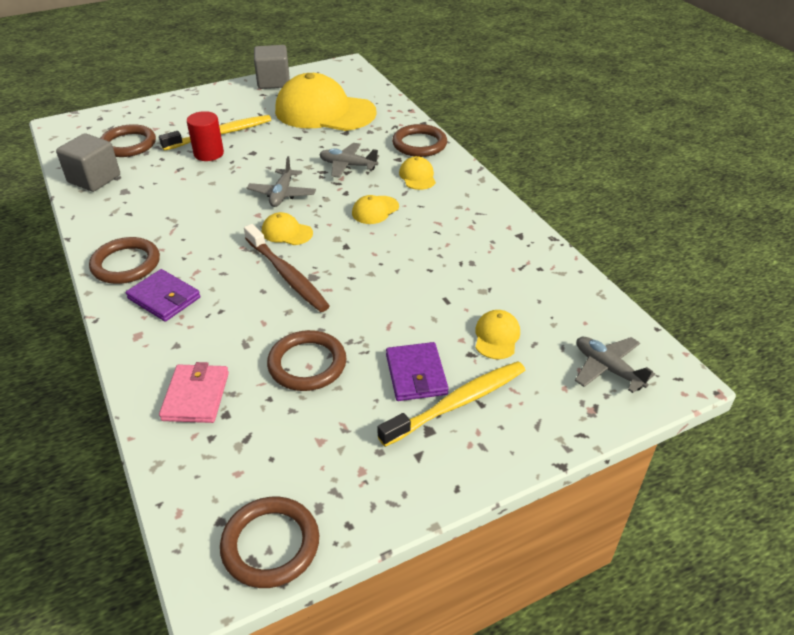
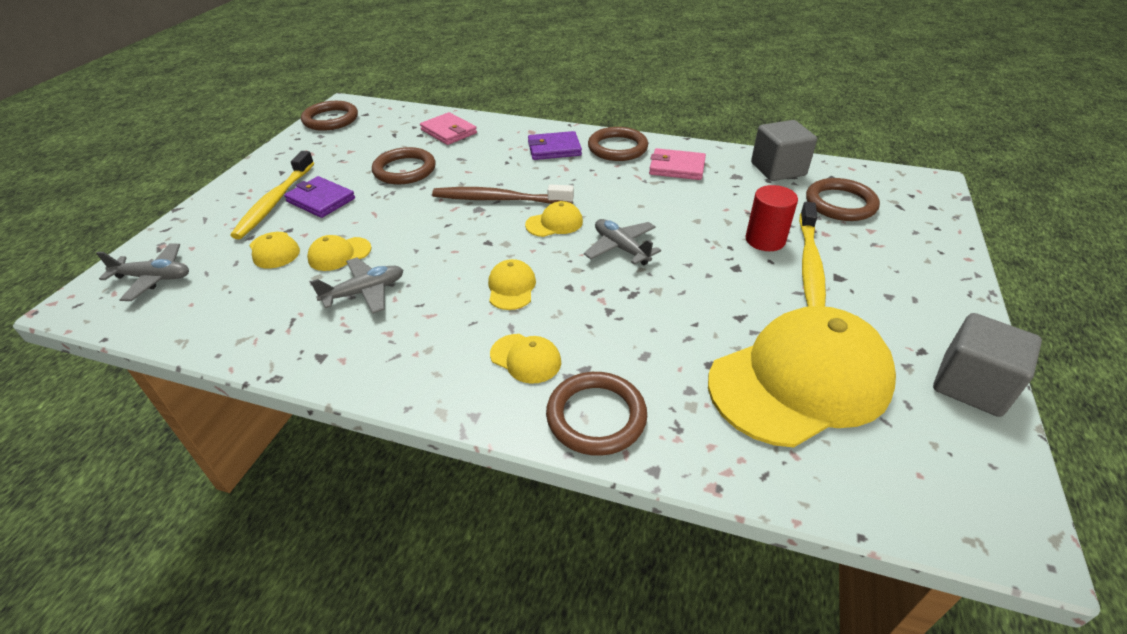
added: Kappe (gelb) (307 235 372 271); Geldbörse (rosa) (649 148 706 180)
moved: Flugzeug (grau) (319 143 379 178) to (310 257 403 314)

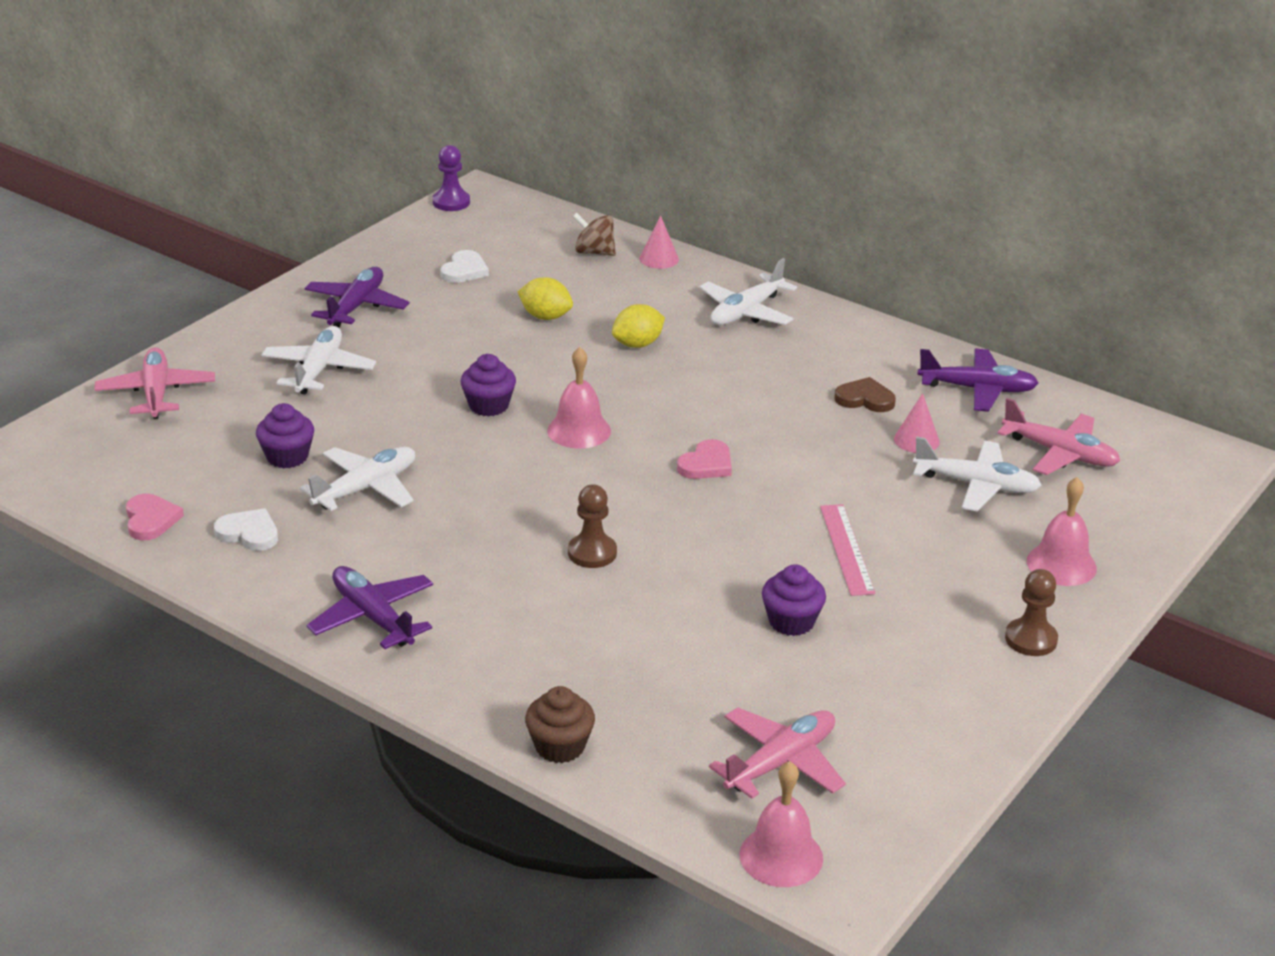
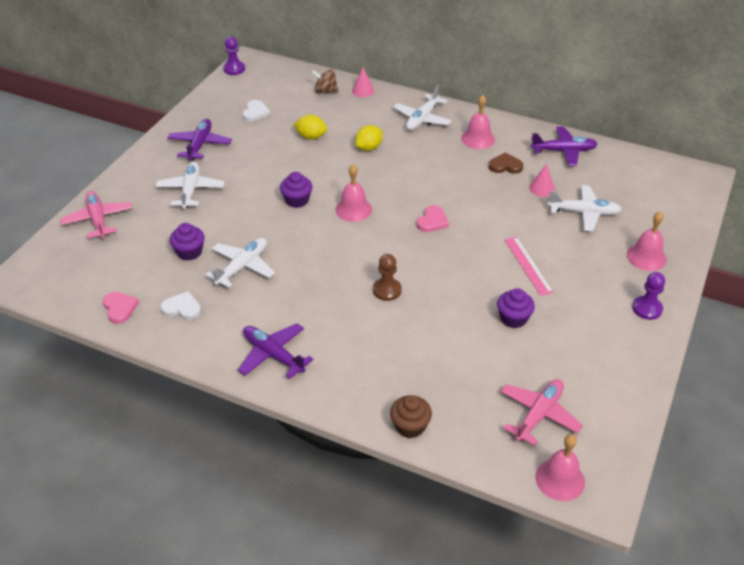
removed: Flugzeug (rosa) (998 398 1120 475)
added: Glocke (rosa) (461 95 495 149)
recoloured: Bauer (braun) (1005 569 1058 656) to Bauer (lila) (632 272 665 320)

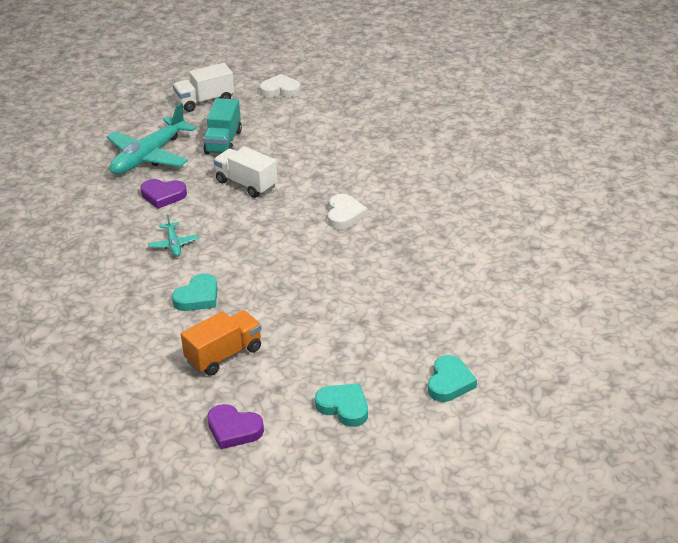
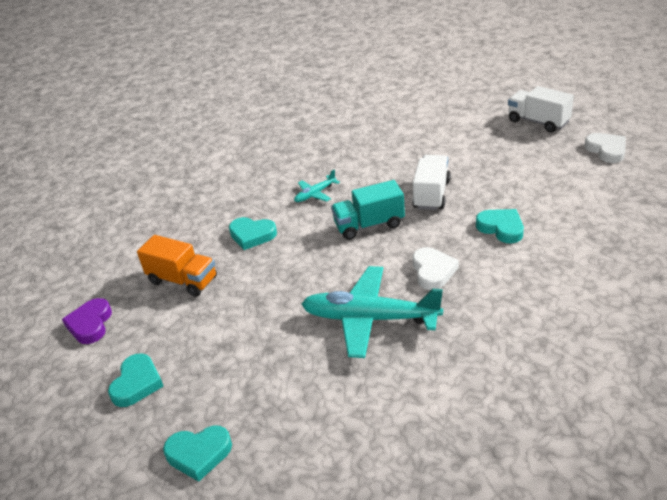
removed: Herz (lila) (140 179 187 209)
added: Herz (türkis) (476 209 524 243)
moved: Flugzeug (türkis) (107 103 196 174) to (302 266 443 358); Lastwagen (türkis) (204 98 242 154) to (331 180 405 240)
turned: Herz (weiß) (328 194 368 229) = (412 247 459 290) 75 degrees counterclockwise

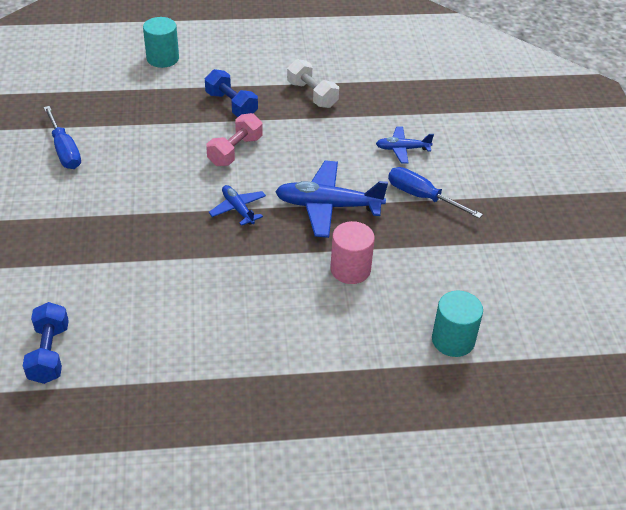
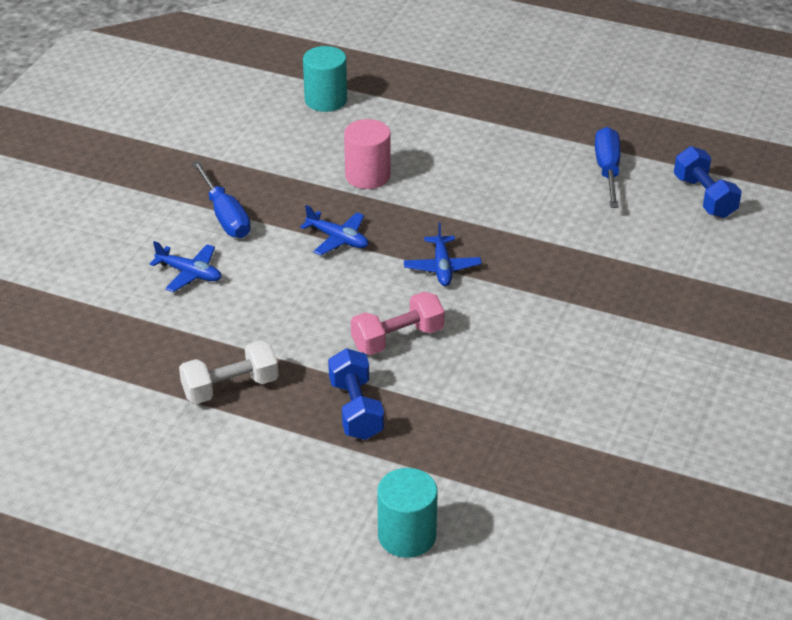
moved: Schraubenzieher (blau) (43 106 81 169) to (595 127 621 208)
turned: Hantel (weiß) (287 59 339 108) = (179 340 279 404) 75 degrees clockwise; Hantel (blau) (23 302 69 384) = (674 146 742 218) 45 degrees counterclockwise
resized: Flugzeug (blau) (275 160 388 238) = (300 205 369 256) x0.55

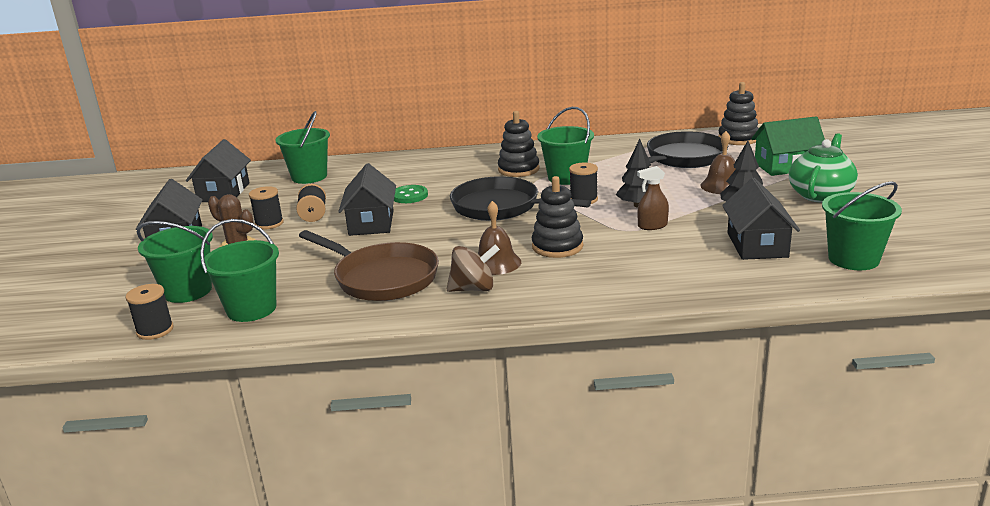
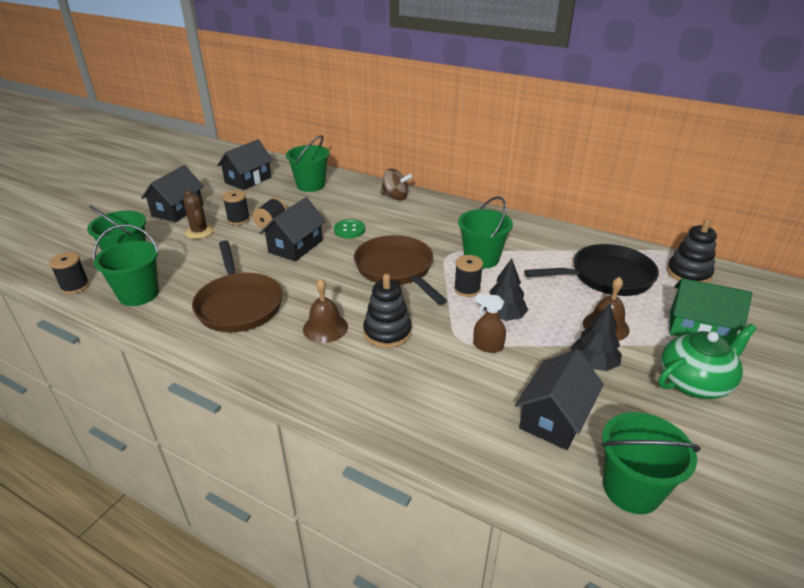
removed: Stapelspielzeug (schwarz) (498 111 540 177)
moved: Kreisel (braun) (447 245 500 292) to (380 169 412 200)
recoloured: Pfanne (schwarz) (450 176 591 221) to Pfanne (braun) (354 235 447 305)

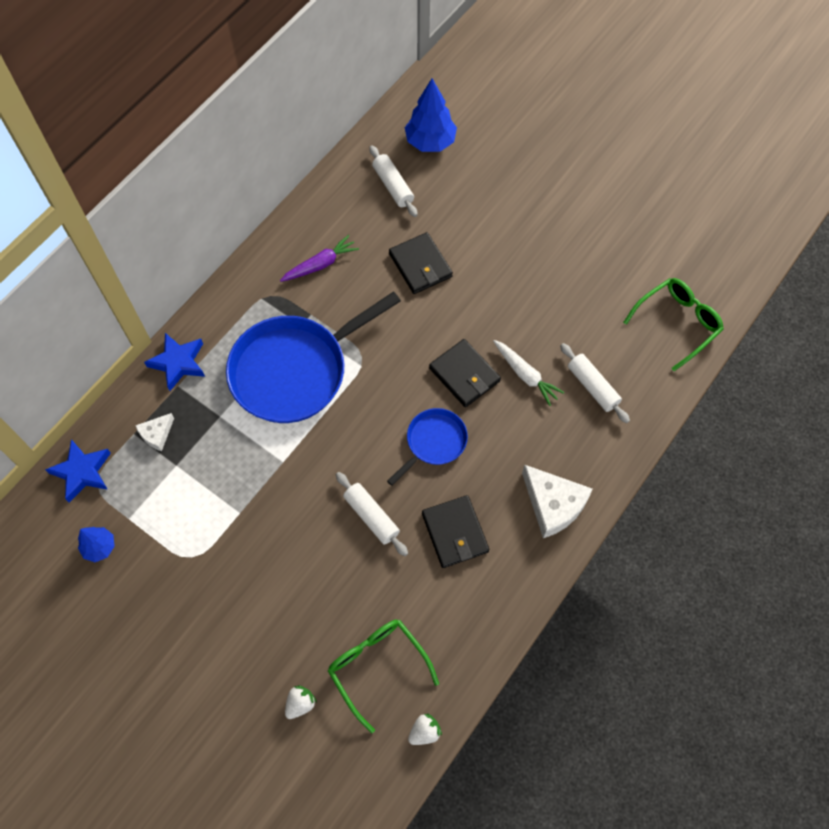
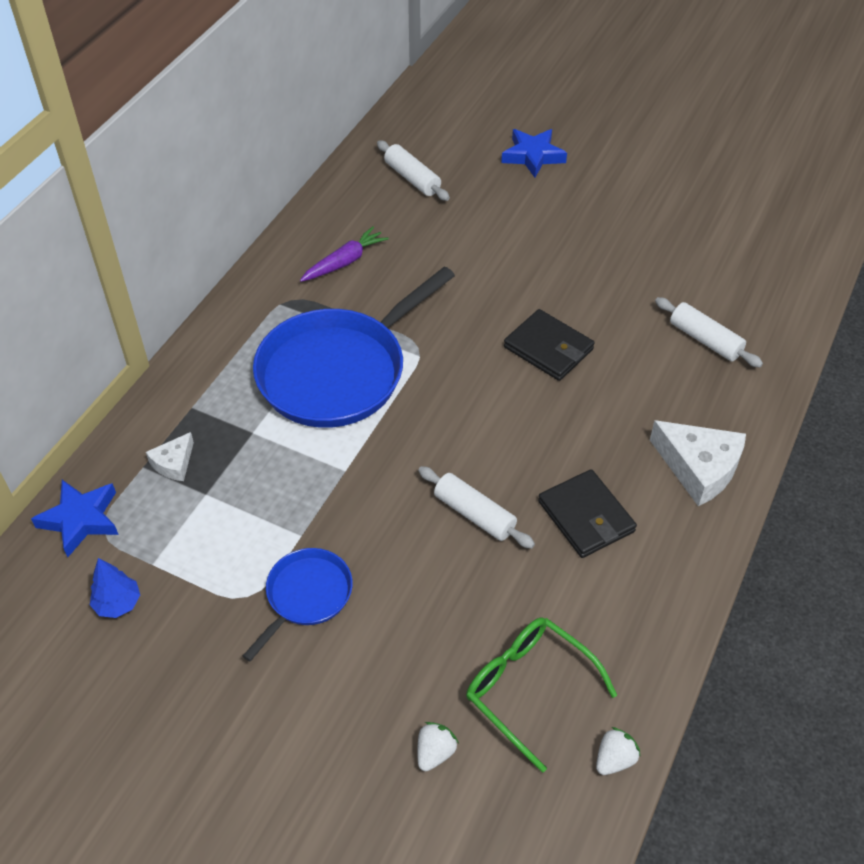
removed: Geldbörse (schwarz) (389 232 453 294); Baum (blau) (405 78 457 152); Karotte (weiß) (493 340 565 406); Brille (grün) (623 278 724 371)
moved: Pfanne (blau) (387 408 468 486) to (243 548 353 661); Stern (blau) (144 333 205 391) to (501 129 567 178)

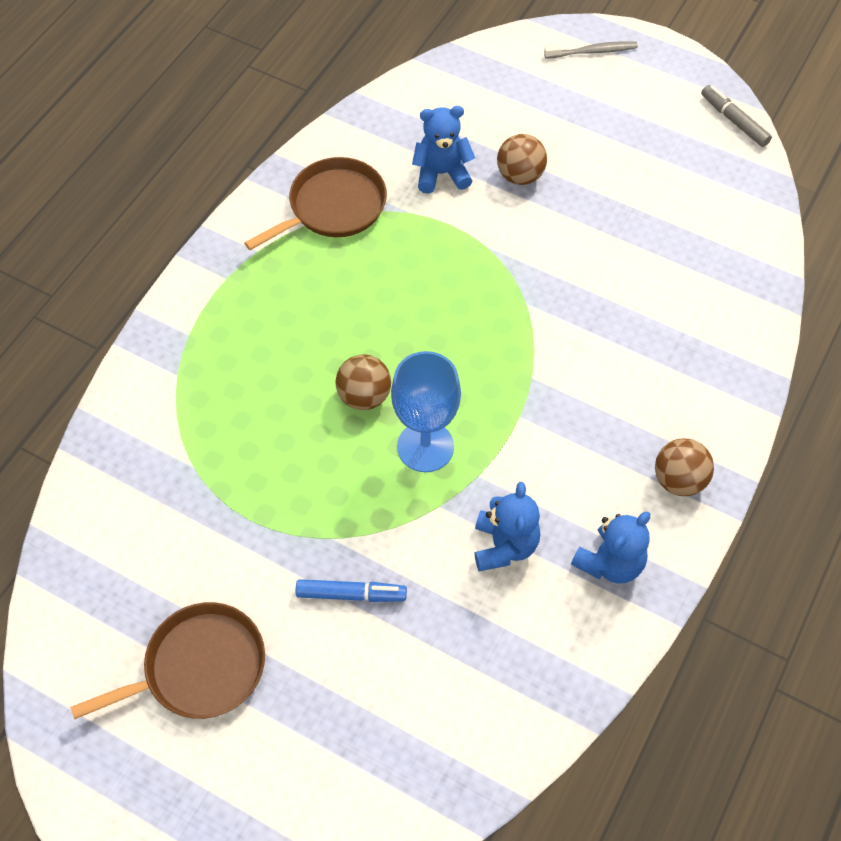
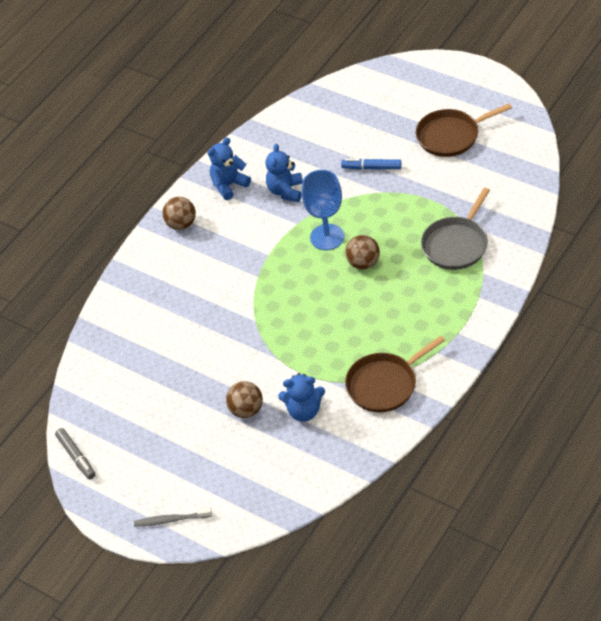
added: Pfanne (grau) (421 188 490 270)

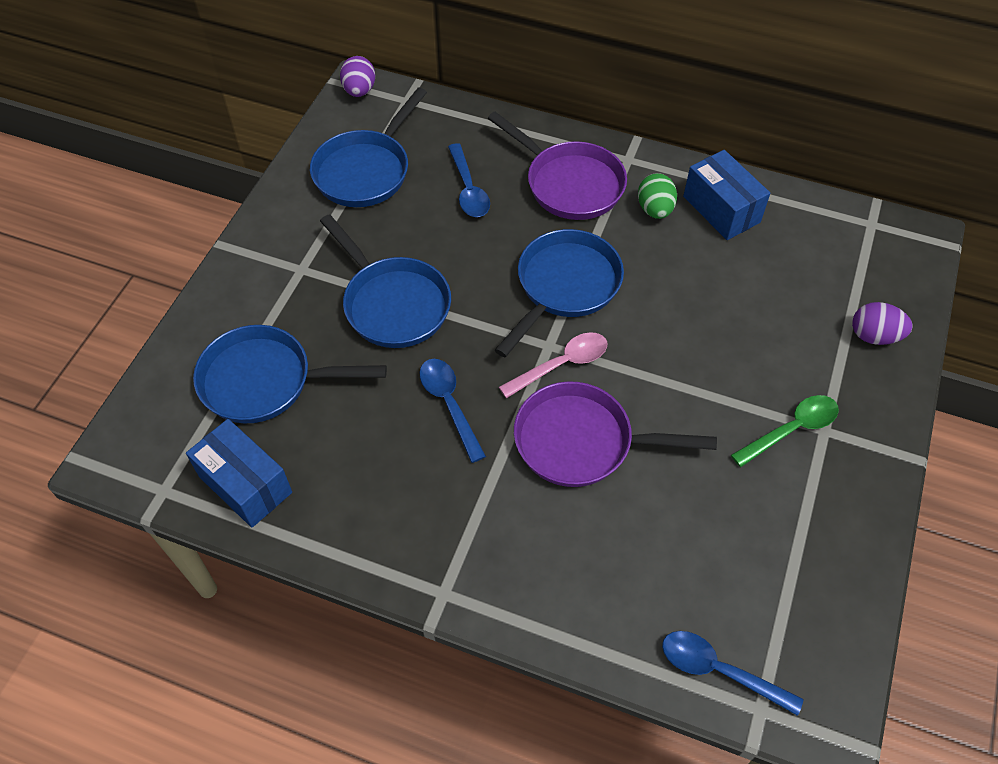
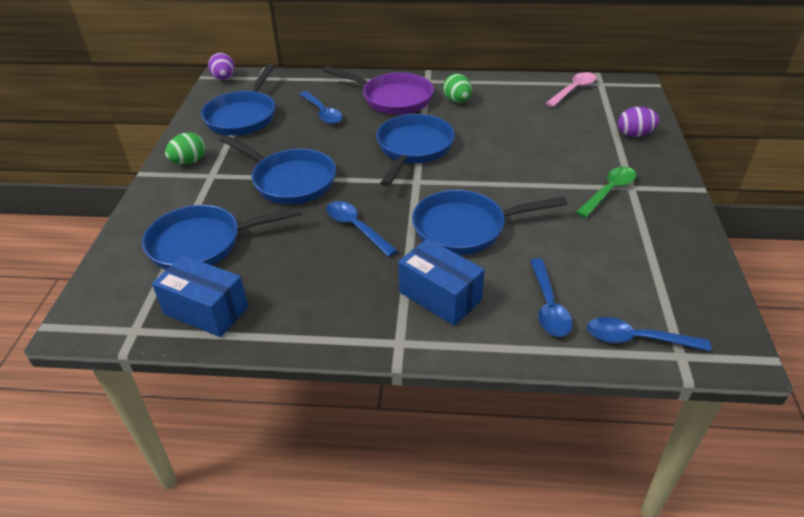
added: Ei (grün) (165 132 206 165); Löffel (blau) (530 258 573 337)
moved: Schachtel (blau) (683 150 770 240) to (398 238 484 326); Löffel (rosa) (499 332 607 398) to (545 72 596 107)
recoloured: Pfanne (lila) (514 381 717 487) to Pfanne (blau) (412 190 567 255)

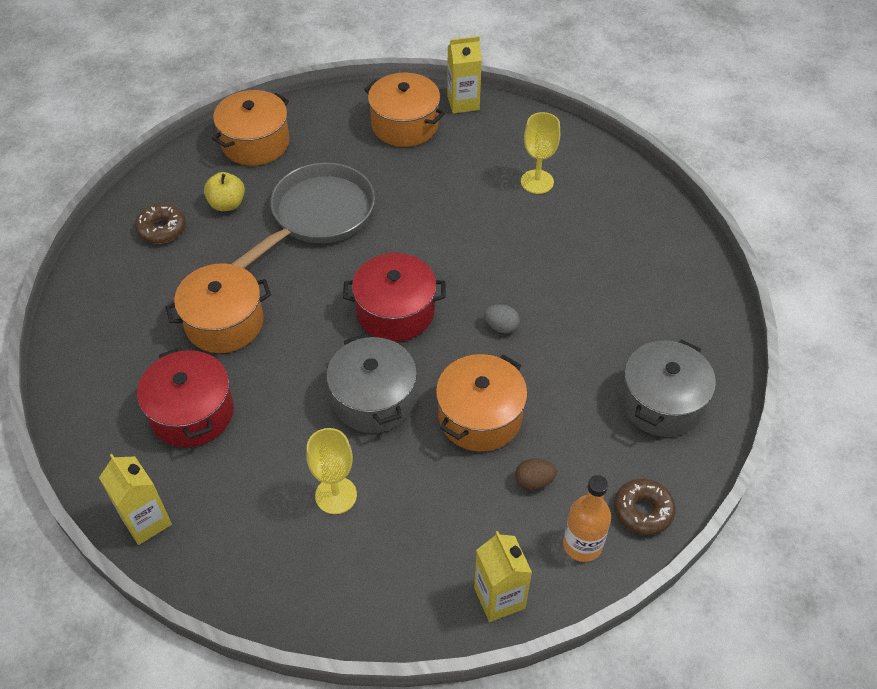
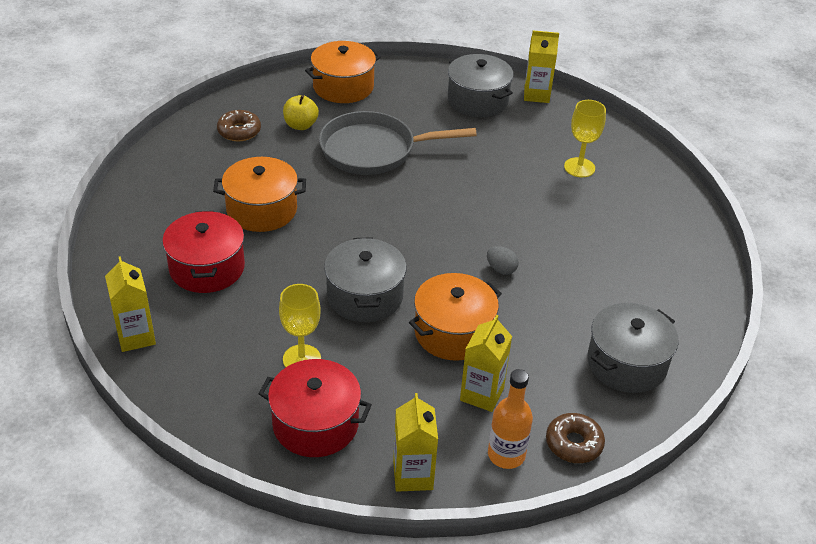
moved: Kochtopf (rot) (343 253 446 342) to (259 359 372 457)
replaced: Ei (braun) (515 459 557 490) to Getränkekarton (gelb) (460 315 512 412)
recoloured: Kochtopf (orange) (364 73 445 147) to Kochtopf (grau) (448 54 514 117)
turned: Pfanne (grau) (232 162 375 268) = (319 111 477 175) 150 degrees counterclockwise

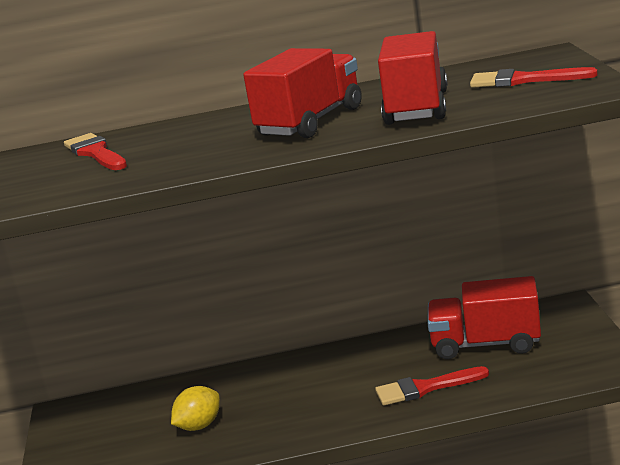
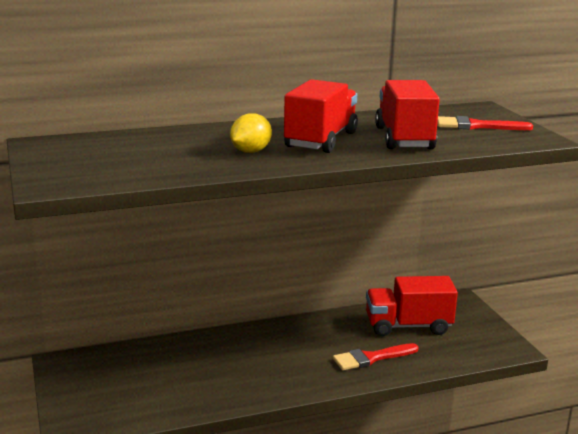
removed: Pinsel (rot) (64 133 127 170)
moved: Zitrone (gelb) (171 386 220 431) to (230 113 272 153)

